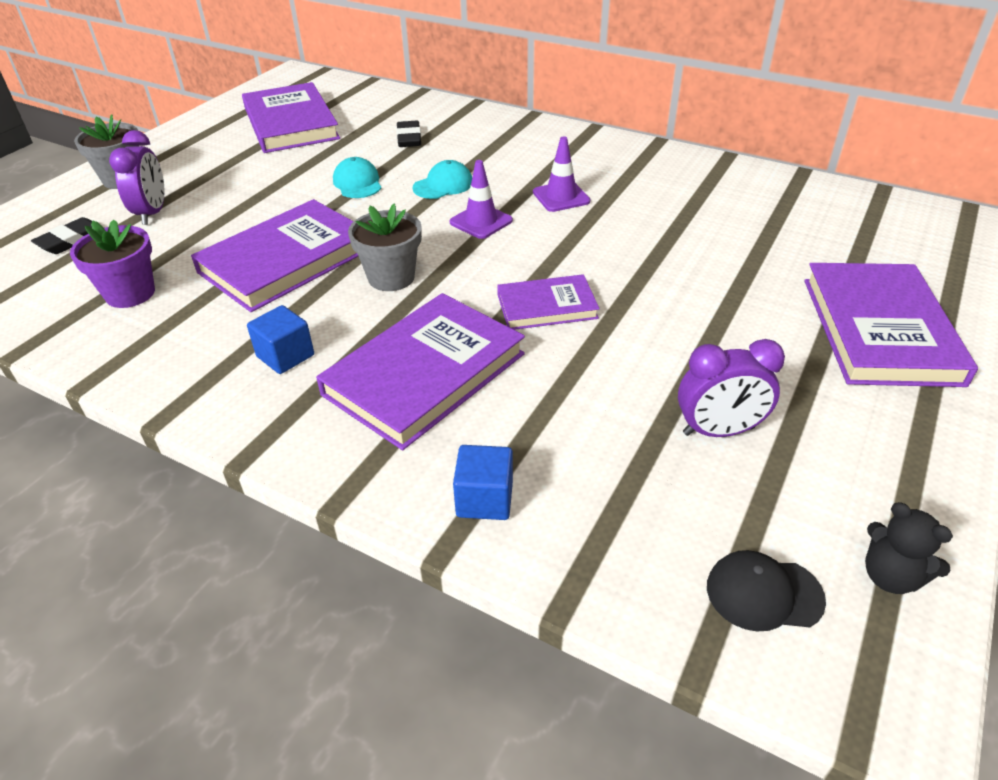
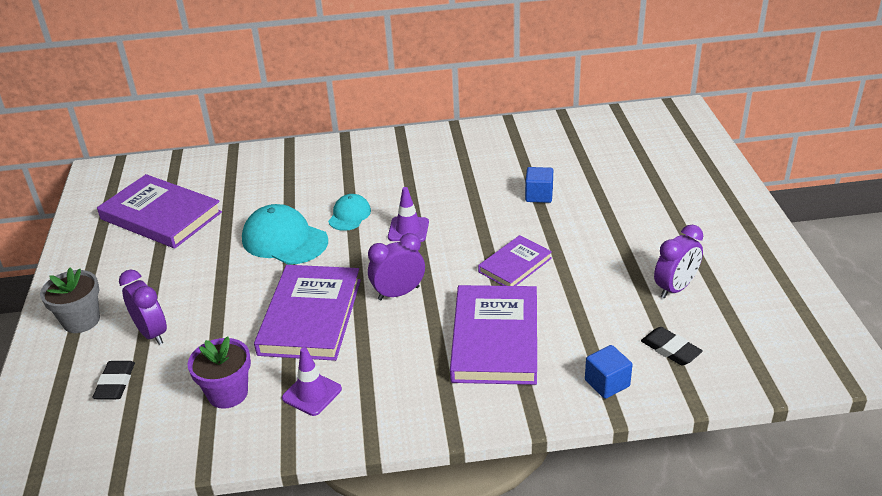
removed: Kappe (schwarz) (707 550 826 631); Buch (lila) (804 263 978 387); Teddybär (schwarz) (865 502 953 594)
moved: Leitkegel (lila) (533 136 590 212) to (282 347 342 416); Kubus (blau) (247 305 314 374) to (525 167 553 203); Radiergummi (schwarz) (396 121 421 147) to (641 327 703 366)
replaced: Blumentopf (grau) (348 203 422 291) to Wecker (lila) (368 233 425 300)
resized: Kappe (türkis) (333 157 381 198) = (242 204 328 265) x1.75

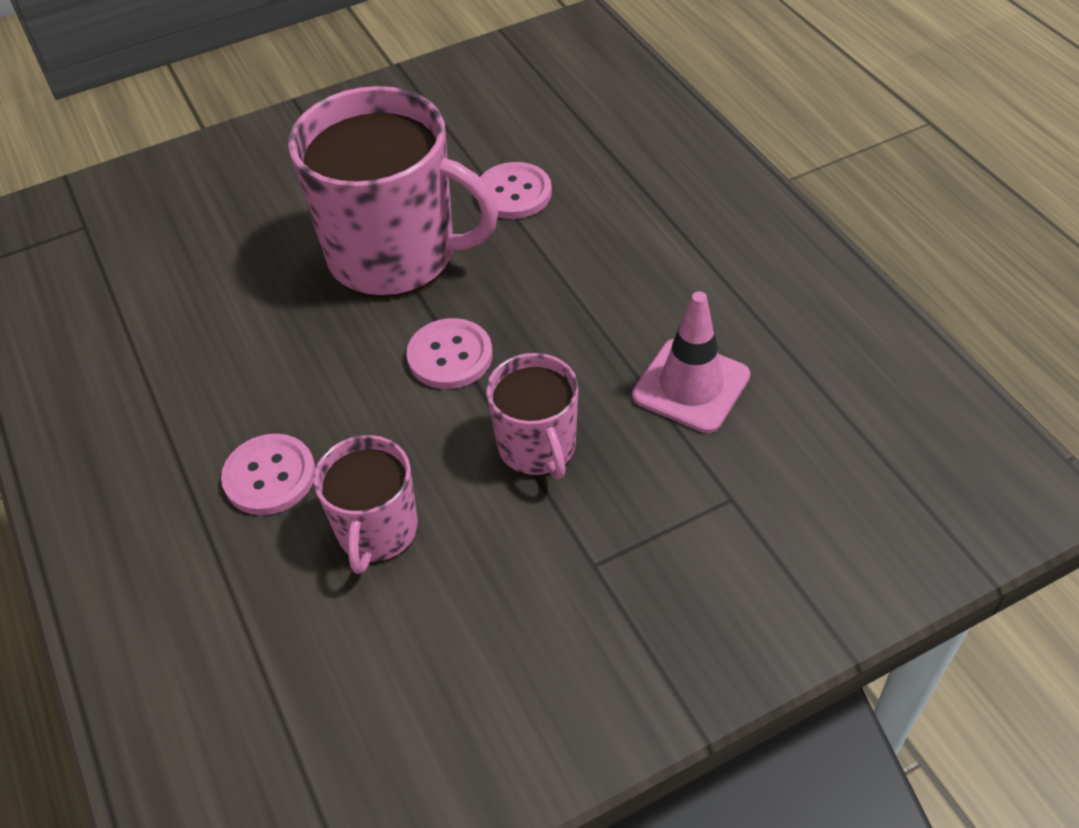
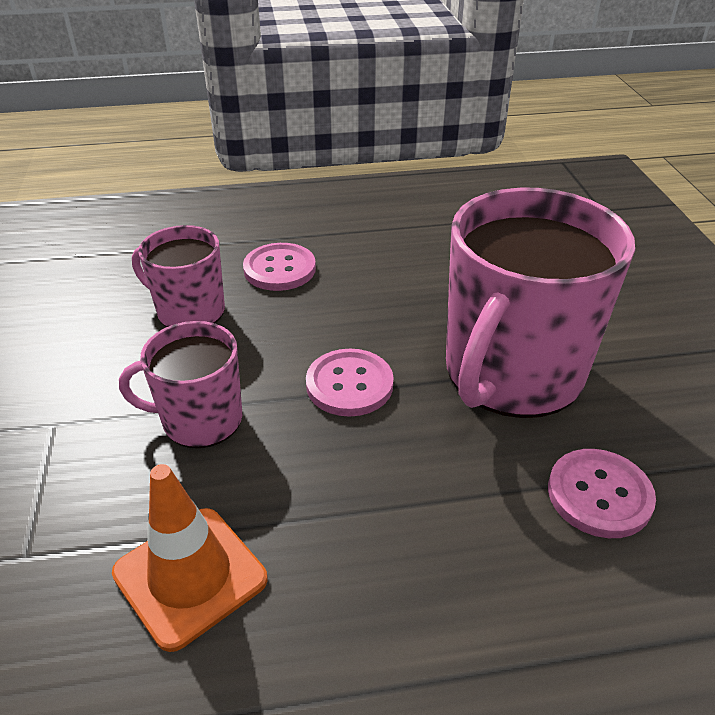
recoloured: Leitkegel (rosa) (632 292 751 433) to Leitkegel (orange) (112 464 268 652)

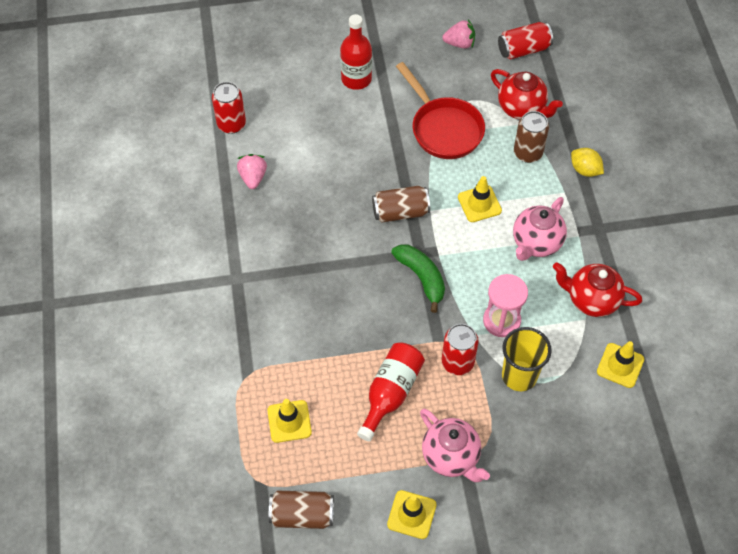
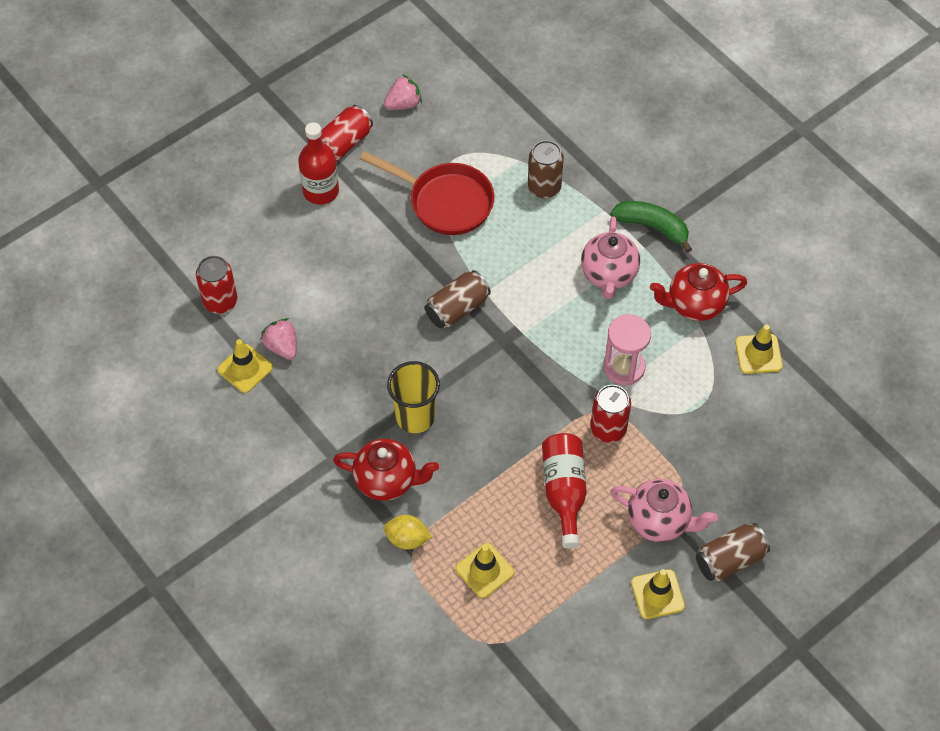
moved: Leitkegel (gelb) (458 176 502 222) to (217 339 273 393); Dose (rot) (498 22 553 59) to (321 105 373 162); Teekanne (rot) (491 69 563 119) to (333 439 439 501); Zitrone (gelb) (571 148 604 177) to (383 515 432 550); Becher (gelb) (502 327 552 391) to (387 361 440 433); Banane (grün) (391 244 445 313) to (611 201 692 253); Dose (braun) (269 491 334 529) to (696 523 770 582)

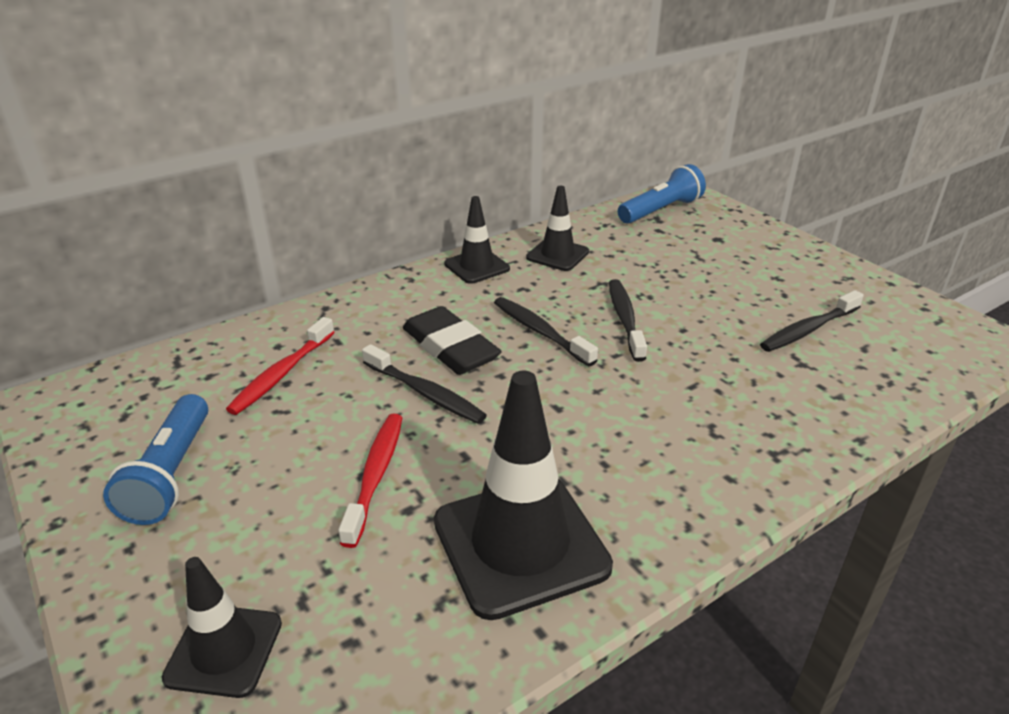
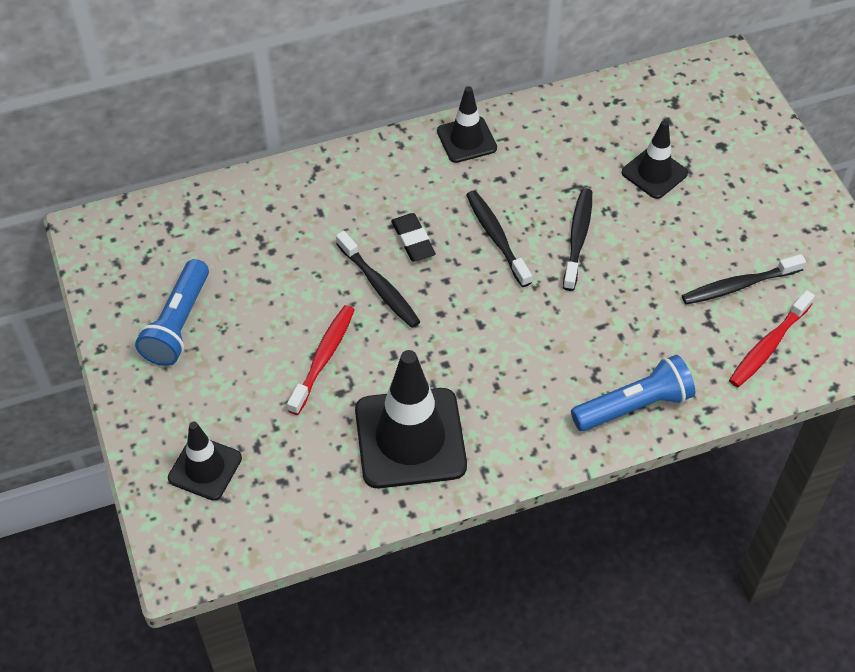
moved: Taschenlampe (blau) (618 164 706 224) to (571 355 695 431); Leitkegel (schwarz) (526 186 589 271) to (622 120 688 199); Zahnbürste (rot) (226 317 335 415) to (729 290 815 387)
resized: Radiergummi (schwarz) (403 306 502 375) = (391 213 436 261) x0.62

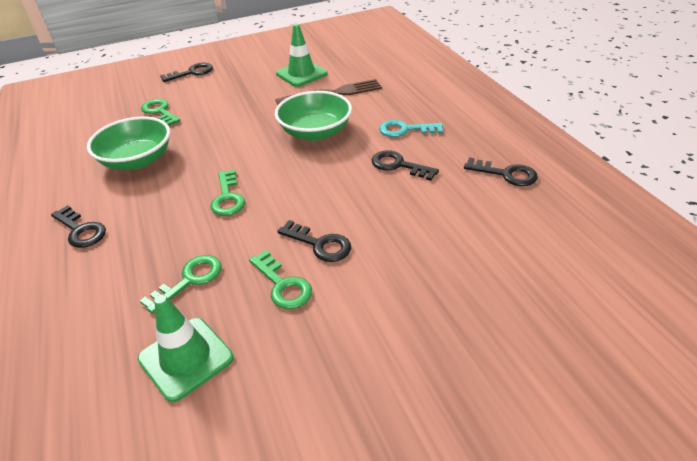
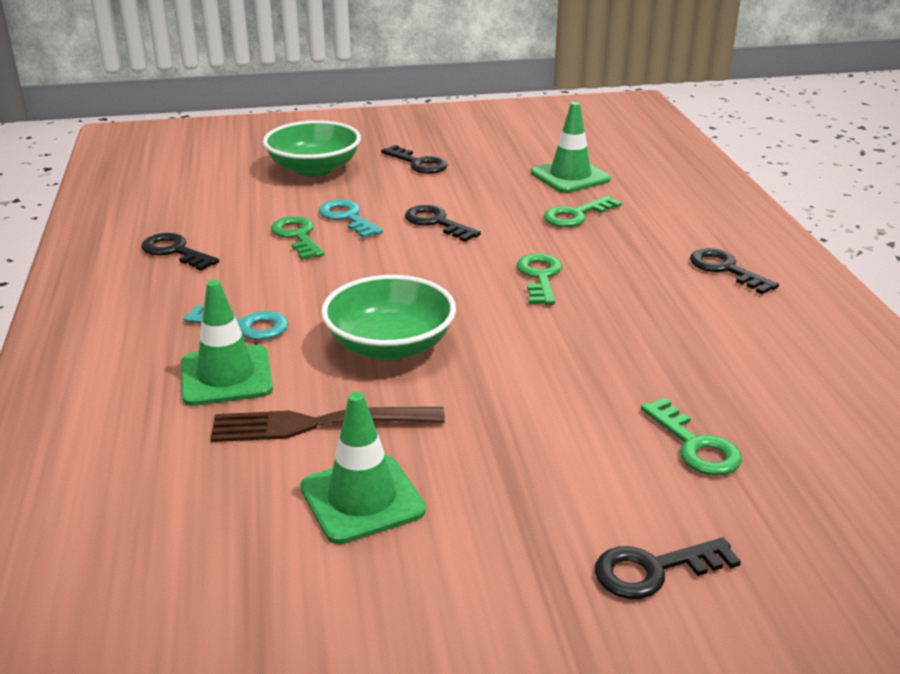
added: Leitkegel (grün) (181 280 273 406); Schlüssel (türkis) (319 200 383 238)
moved: Schüssel (grün) (87 116 170 170) to (263 120 361 177); Schlüssel (grün) (249 250 312 309) to (271 216 324 260); Schlüssel (schwarz) (372 150 439 181) to (381 145 448 174)

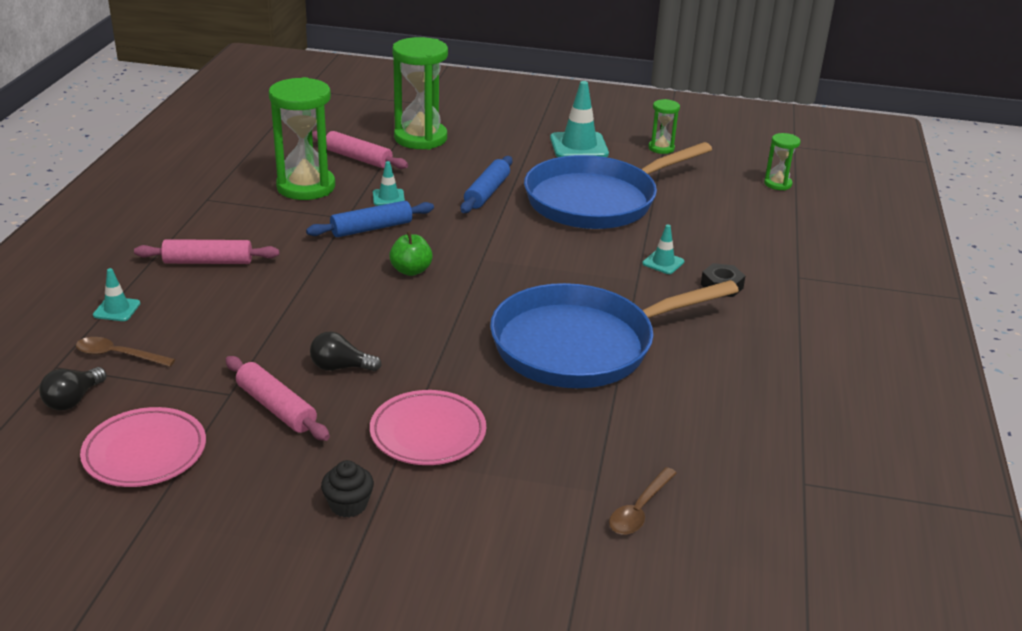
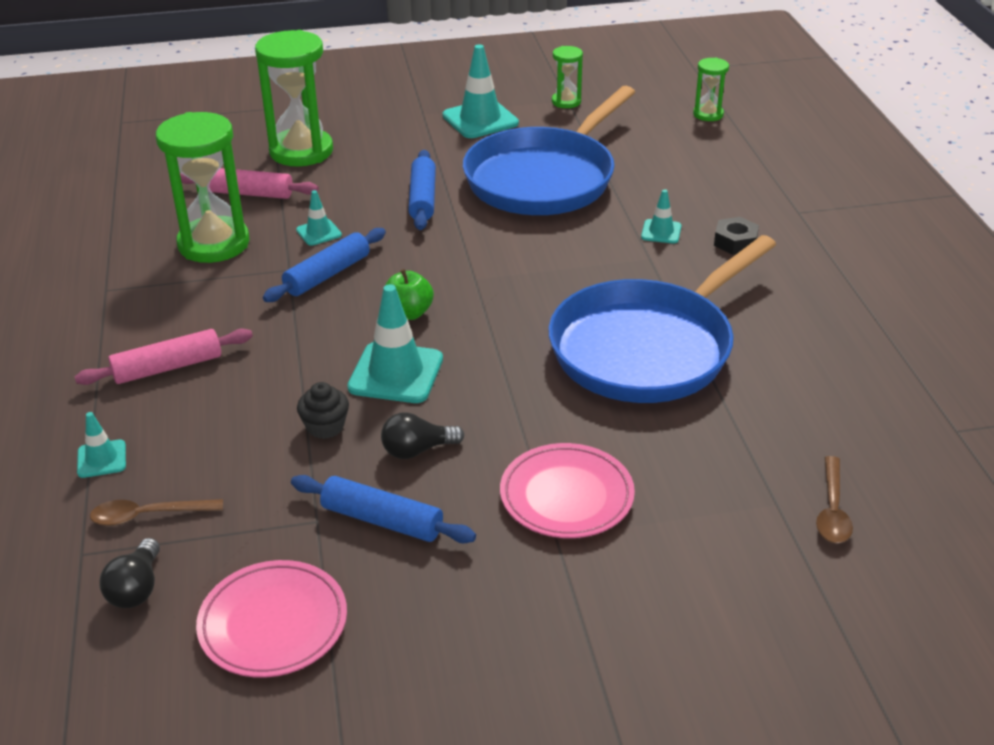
added: Leitkegel (türkis) (347 284 443 403)
moved: Muffin (schwarz) (321 460 374 518) to (297 382 349 439)
recoloured: Nudelholz (rosa) (225 356 330 441) to Nudelholz (blau) (291 475 476 543)

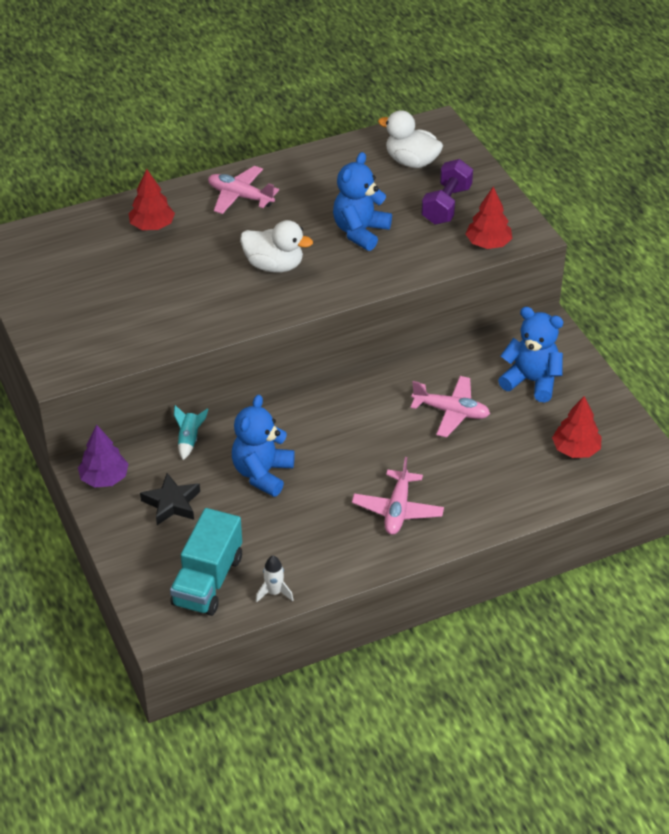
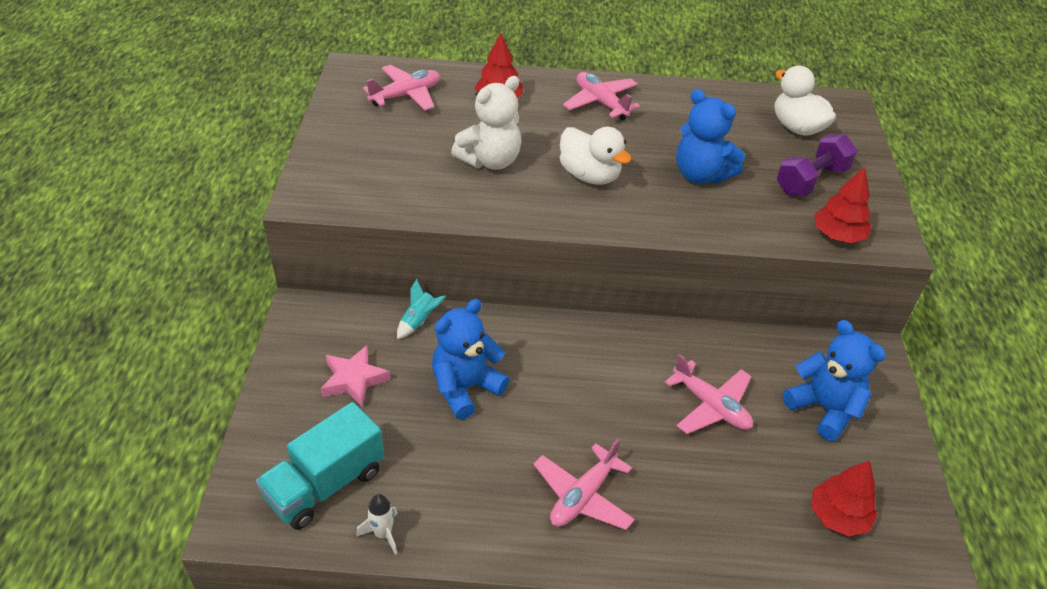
removed: Baum (lila) (78 425 128 488)
added: Flugzeug (rosa) (363 65 440 111); Teddybär (weiß) (451 76 521 170)
recoloured: Stern (schwarz) (140 473 200 525) to Stern (rosa) (321 345 390 408)
turned: Teddybär (blau) (333 152 392 251) = (676 89 745 184) 105 degrees counterclockwise

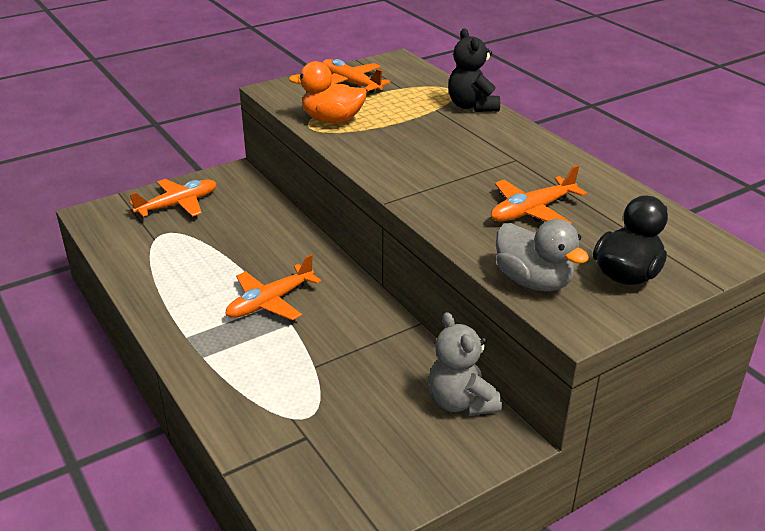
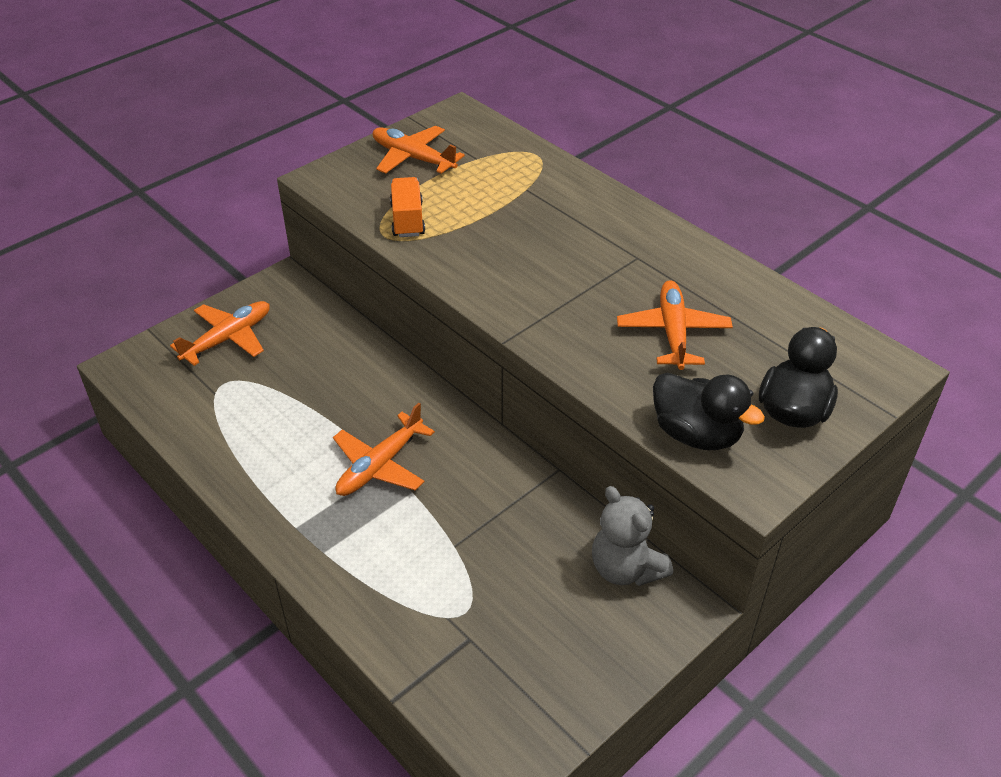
removed: Teddybär (schwarz) (448 28 500 112)
replaced: Ente (orange) (289 61 367 123) to Lastwagen (orange) (390 177 425 237)
recoloured: Ente (grau) (496 219 589 292) to Ente (schwarz) (653 372 765 450)
turned: Flugzeug (orange) (491 165 587 224) = (617 280 733 370) 135 degrees clockwise

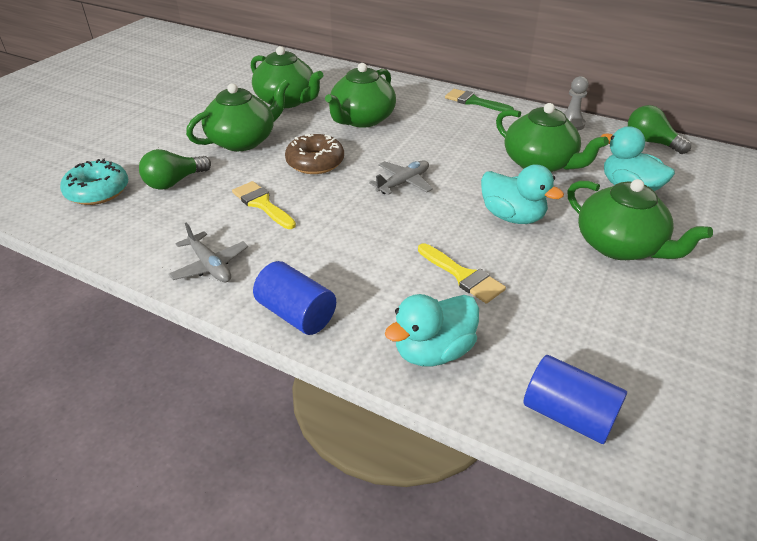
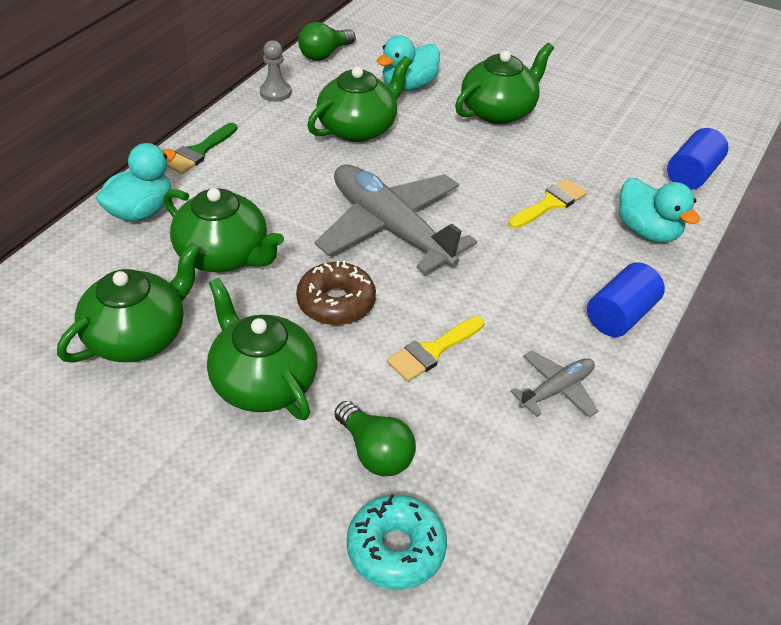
moved: Ente (türkis) (481 164 564 224) to (96 143 176 222)
resized: Flugzeug (grau) (369 160 433 195) = (315 164 477 274) x2.11

